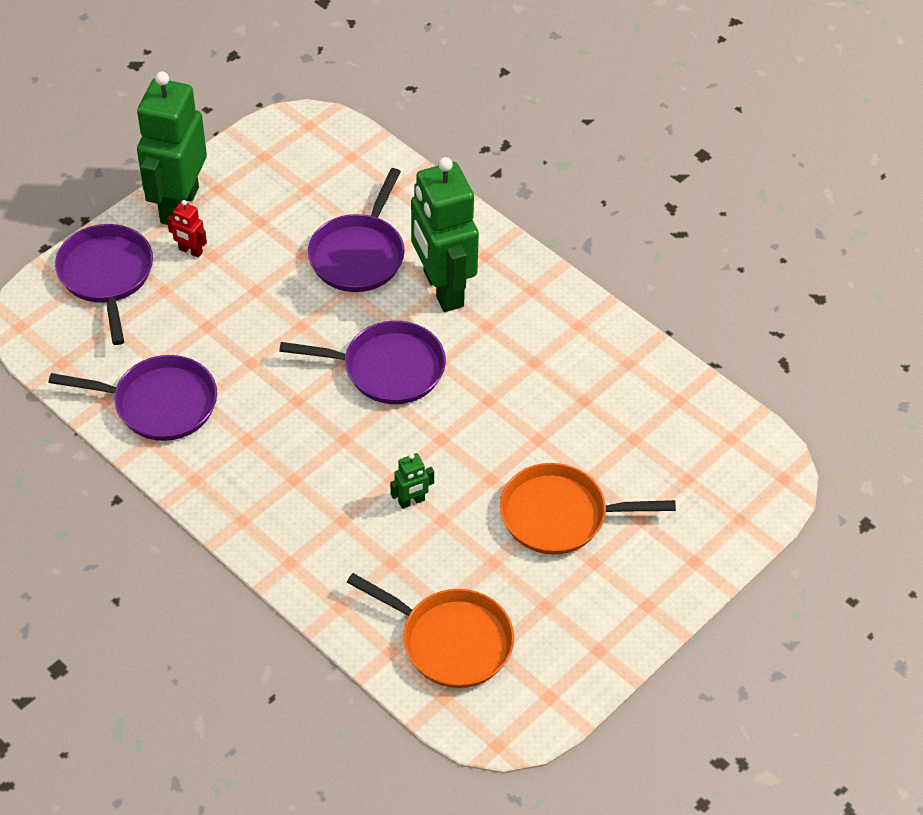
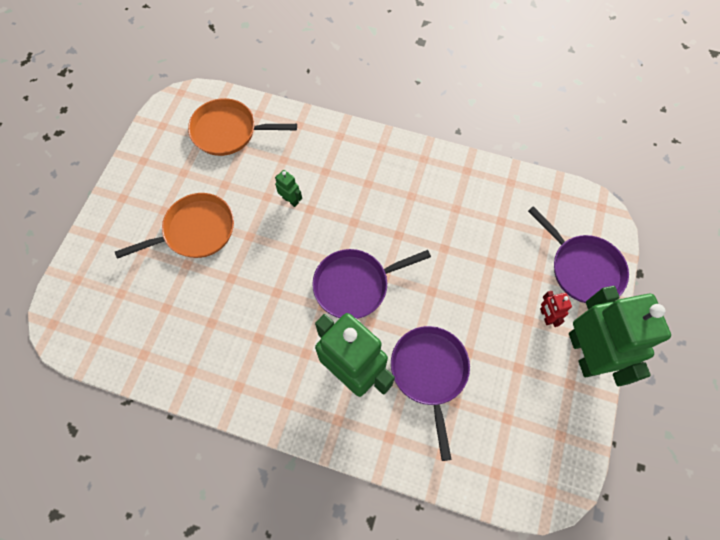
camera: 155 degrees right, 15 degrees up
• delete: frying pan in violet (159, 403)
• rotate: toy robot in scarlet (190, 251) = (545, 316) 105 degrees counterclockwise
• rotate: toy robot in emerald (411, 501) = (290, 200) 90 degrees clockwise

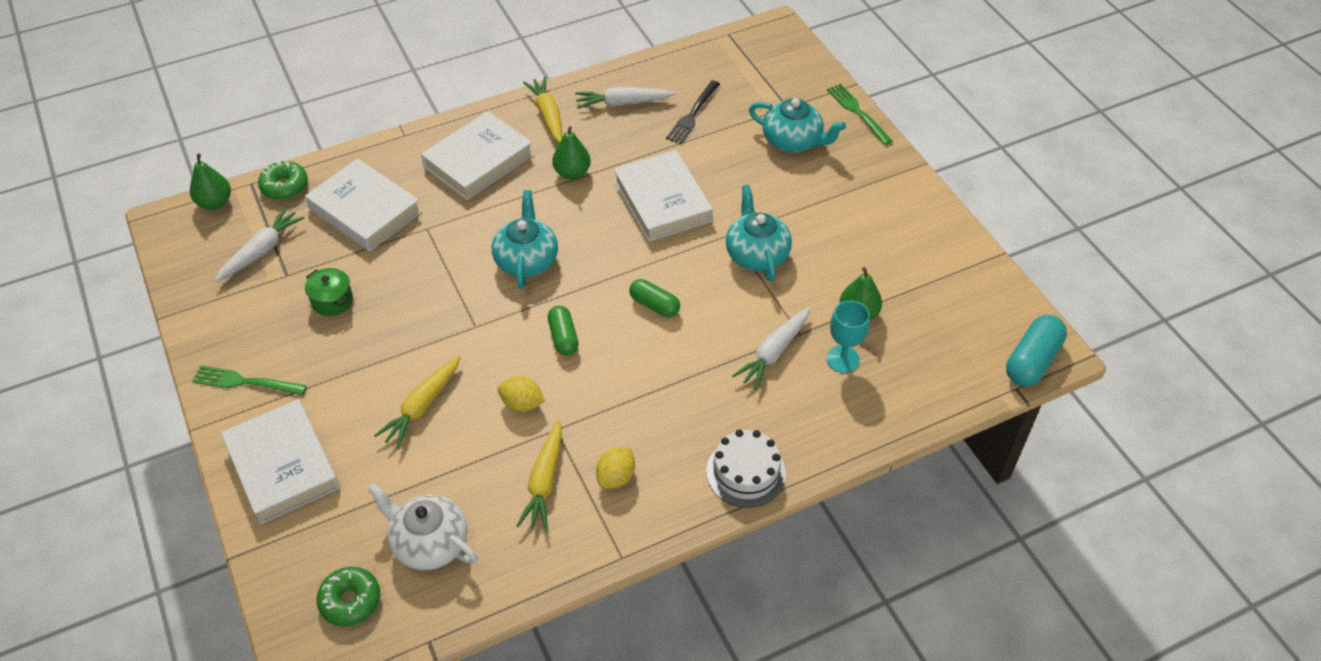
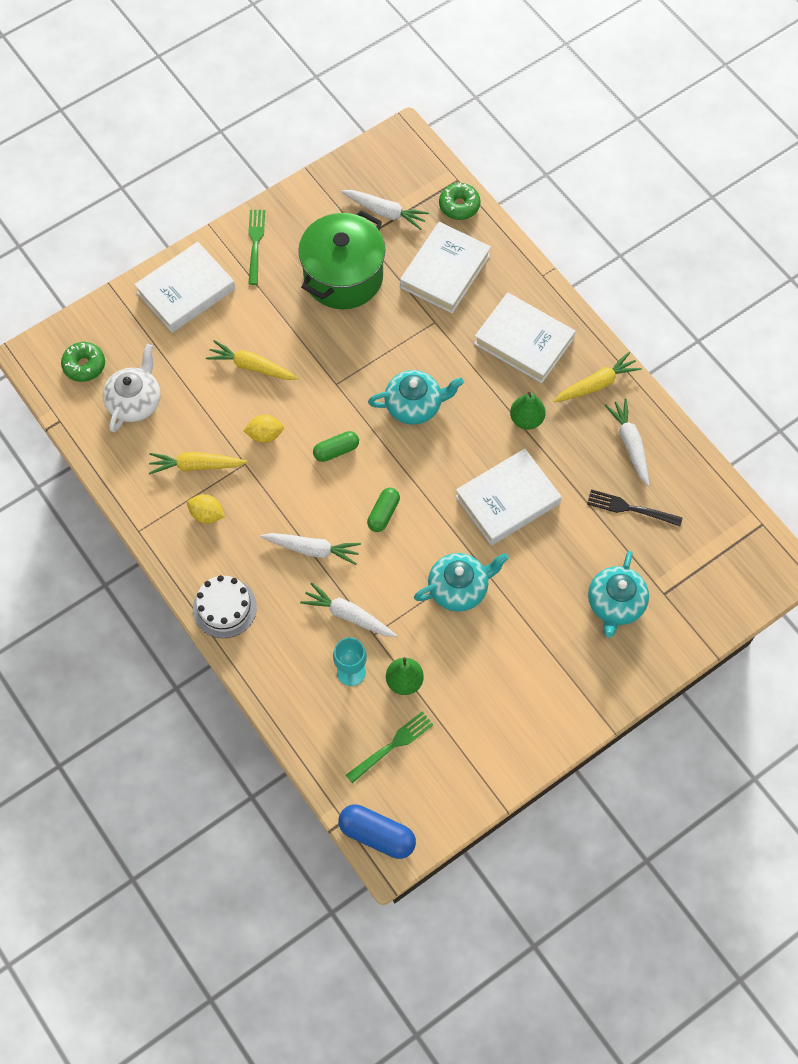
camera: 80 degrees right, 15 degrees up
• delete: pear in emerald (215, 203)
• insert: root vegetable in pure white (312, 549)
• move: fork in emerald (857, 112) to (392, 745)
• recolor: pill in turquoise (1032, 361) to pill in cobalt (377, 835)
• rotate: toy lemon in golden (522, 404) = (265, 435) 75 degrees clockwise
• resize: stockpot in emerald (332, 301) = (343, 276) x2.37

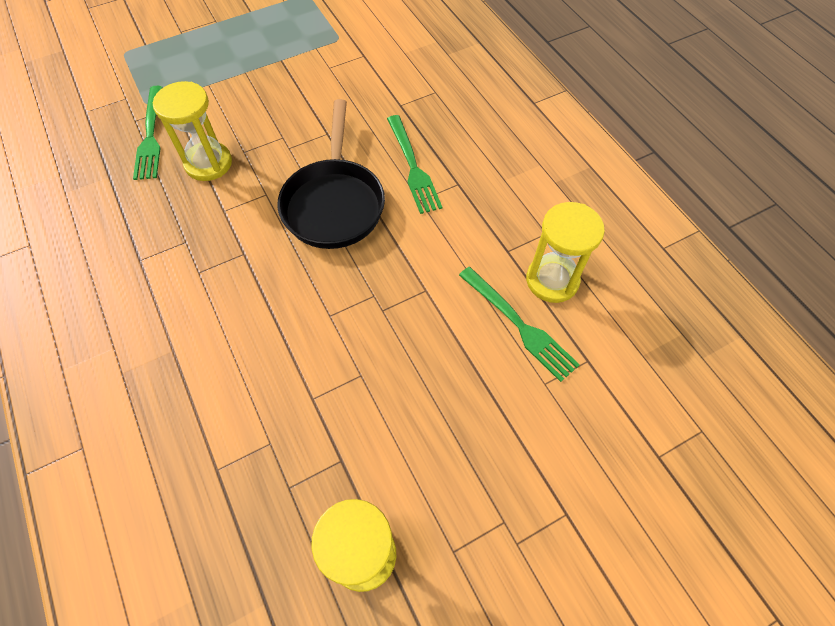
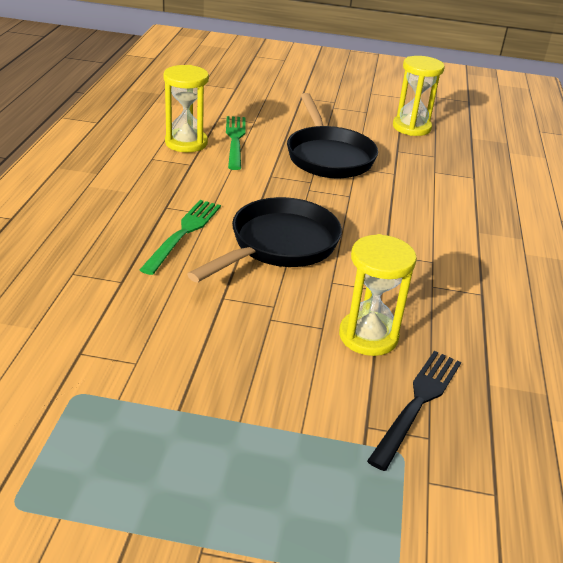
camera: 145 degrees left, 25 degrees down
• insert: frying pan in ebony (328, 156)
• recolor: fork in emerald (151, 137) to fork in ebony (418, 402)

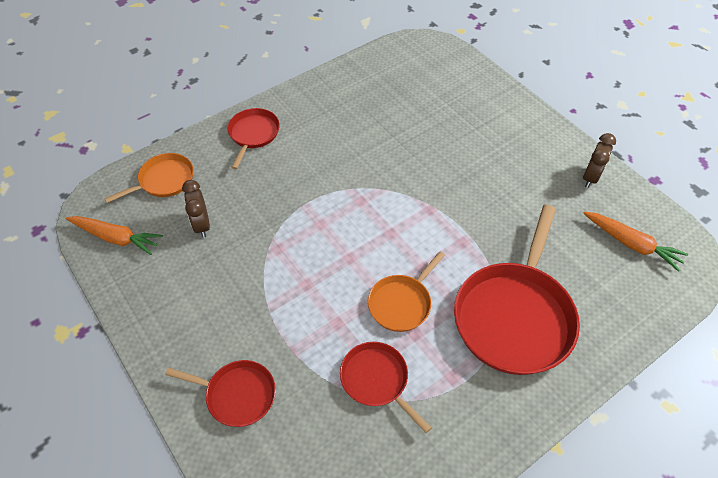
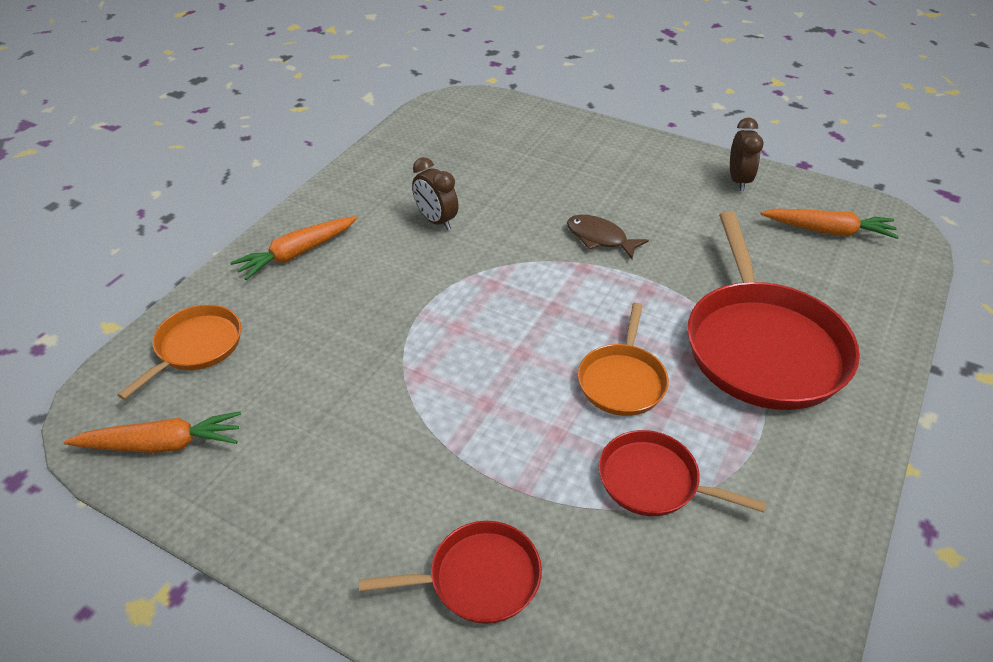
camera: 25 degrees left, 10 degrees down
• insert: toy fish in dark brown (600, 238)
• move: alarm clock in dark brown (202, 225) to (436, 221)
• replace: frying pan in scarlet (253, 134) to root vegetable in orange-coloured (297, 254)

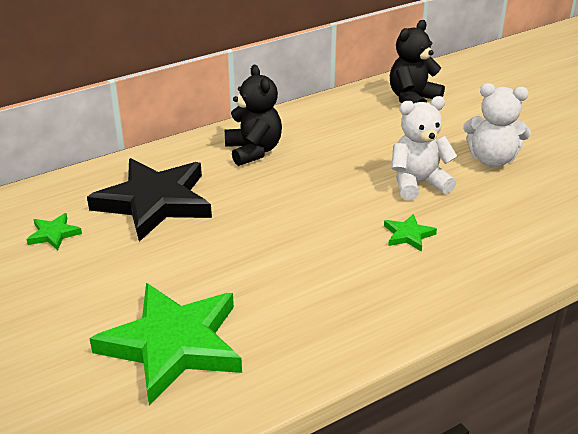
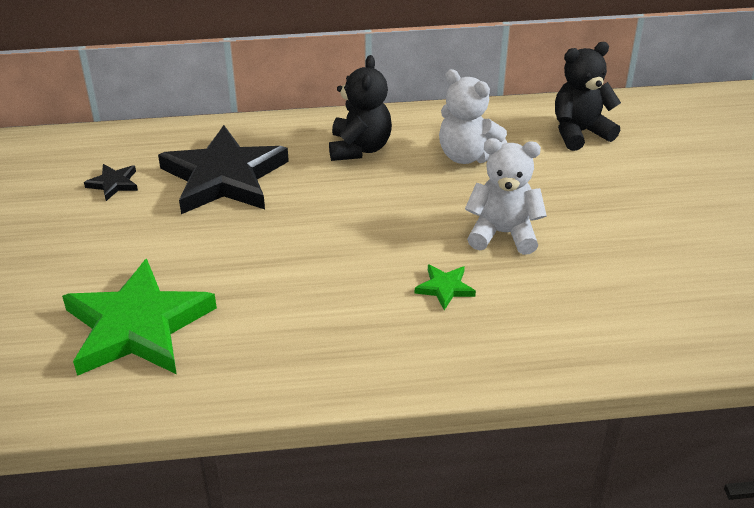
camera: 25 degrees right, 5 degrees up
• move: stuffed bear in pure white (492, 160) to (467, 155)
• recolor: five-pointed star in emerald (54, 234) to five-pointed star in ebony (113, 184)

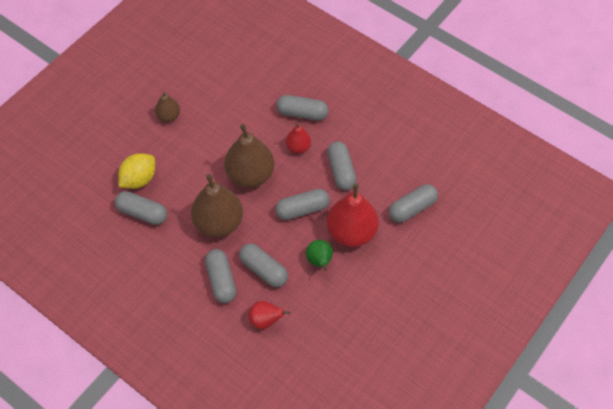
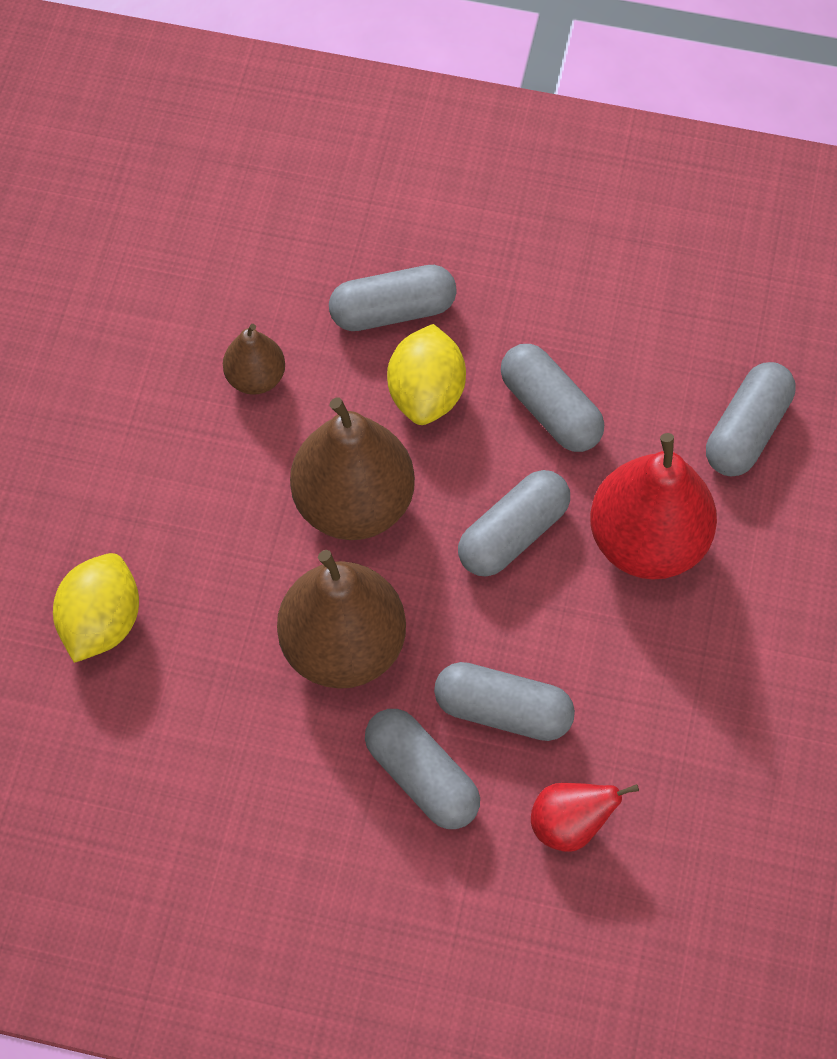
camera: 25 degrees left, 5 degrees up
• delete: pill in gray (142, 213)
• delete: pear in emerald (319, 261)
• move: pear in dark brown (169, 116) to (256, 377)
• replace: pear in scarlet (298, 147) to toy lemon in golden (426, 393)

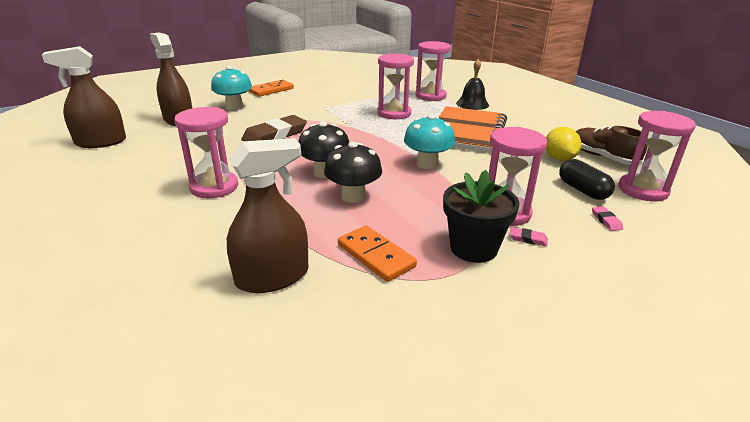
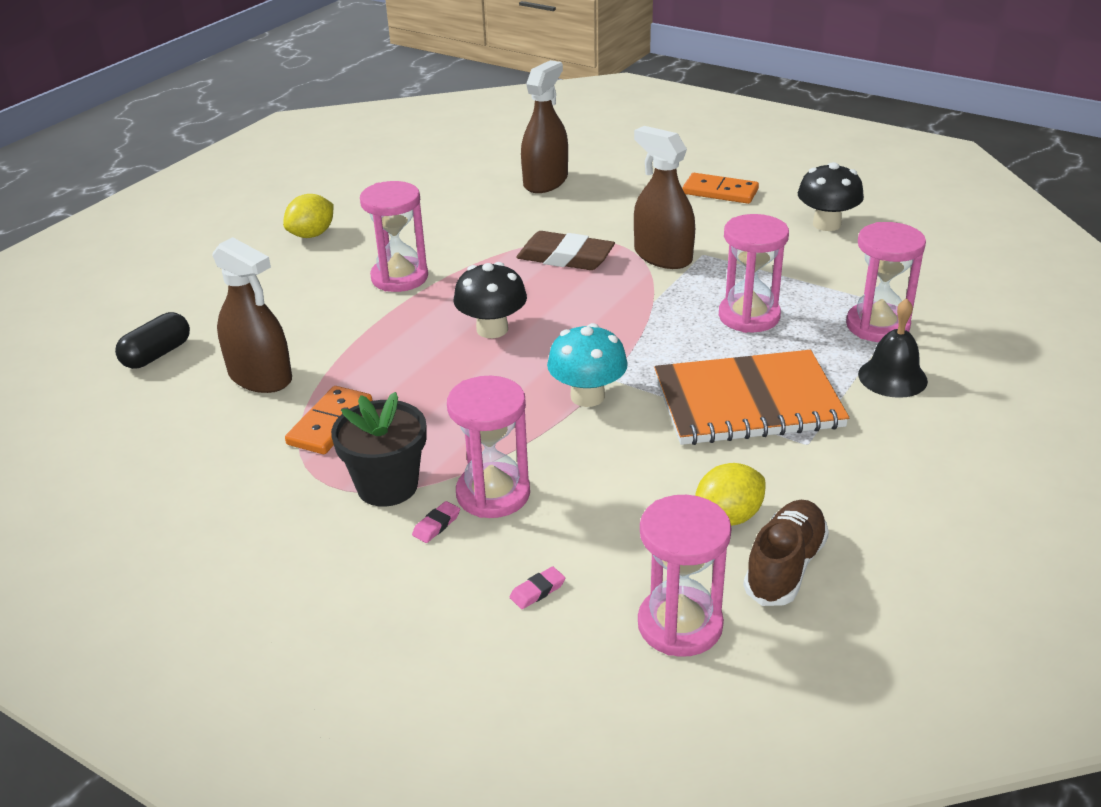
camera: 65 degrees right, 5 degrees up
• delete: fungus in turquoise (234, 106)
• insert: toy lemon in golden (312, 235)
• move: sprayer in dark brown (101, 142) to (662, 256)
• move: fungus in ebony (353, 196) to (826, 224)
• move: pill in ebony (583, 190) to (157, 354)
• rotate: gum eraser in rose-pink (528, 239) = (436, 525) 45 degrees clockwise

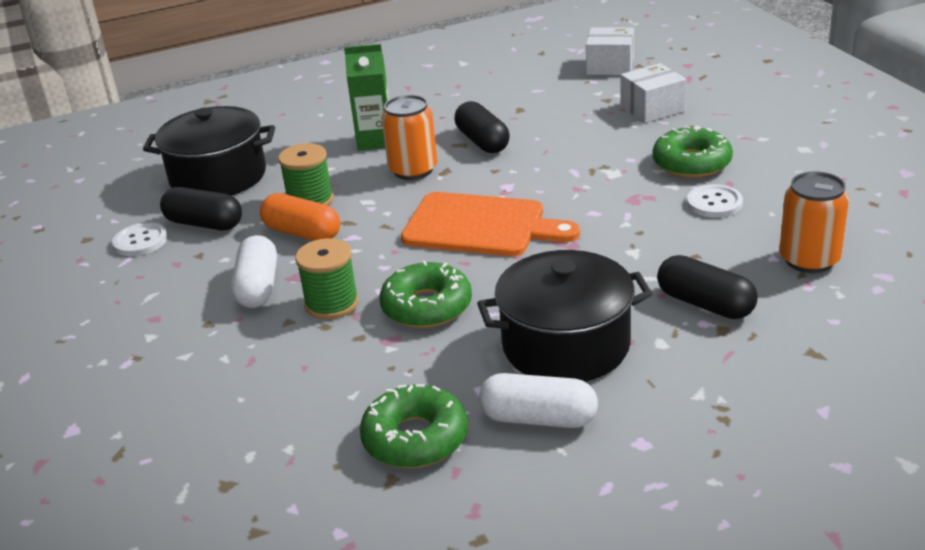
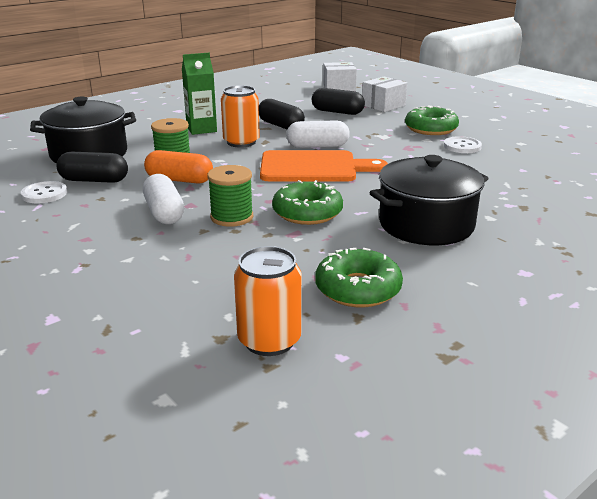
camera: 20 degrees left, 5 degrees down
• move: pill in pure white (538, 418) to (317, 146)
• move: pill in ebony (705, 304) to (337, 112)
• move: soda can in orange-coloured (809, 260) to (269, 340)

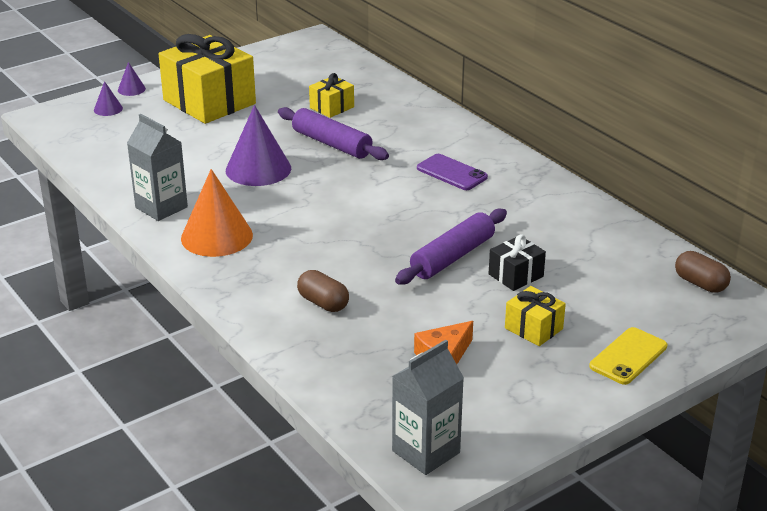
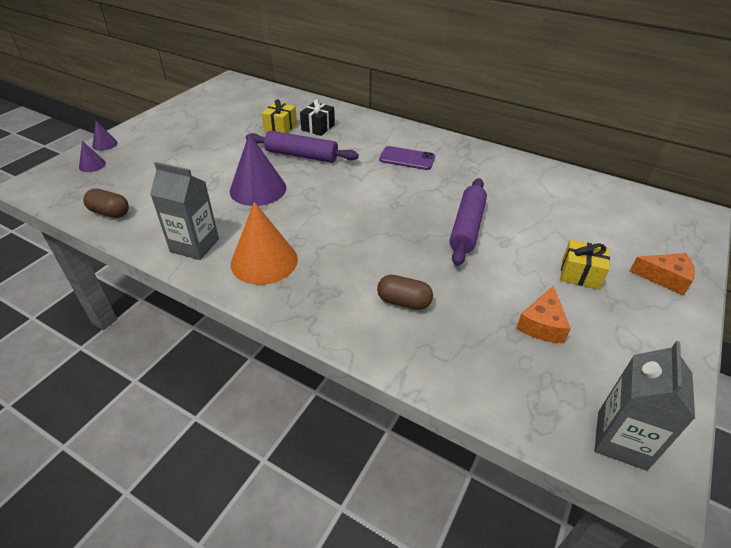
camera: 25 degrees left, 10 degrees up
• delete: present in golden (209, 102)
• move: present in ebony (516, 275) to (318, 127)
• move: pill in dark brown (700, 284) to (110, 213)
• replace: mobile phone in golden (628, 356) to cheese wedge in orange-coloured (664, 278)

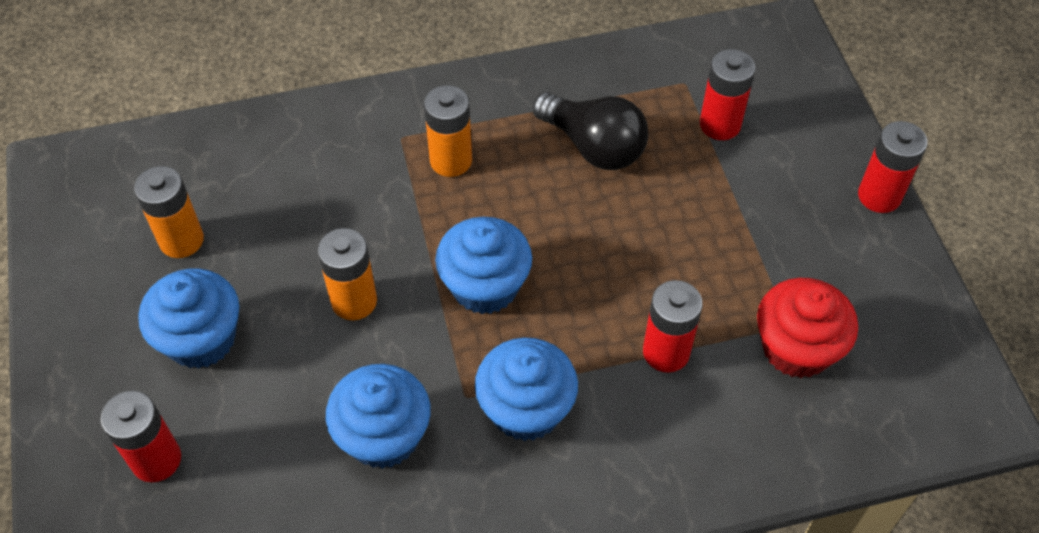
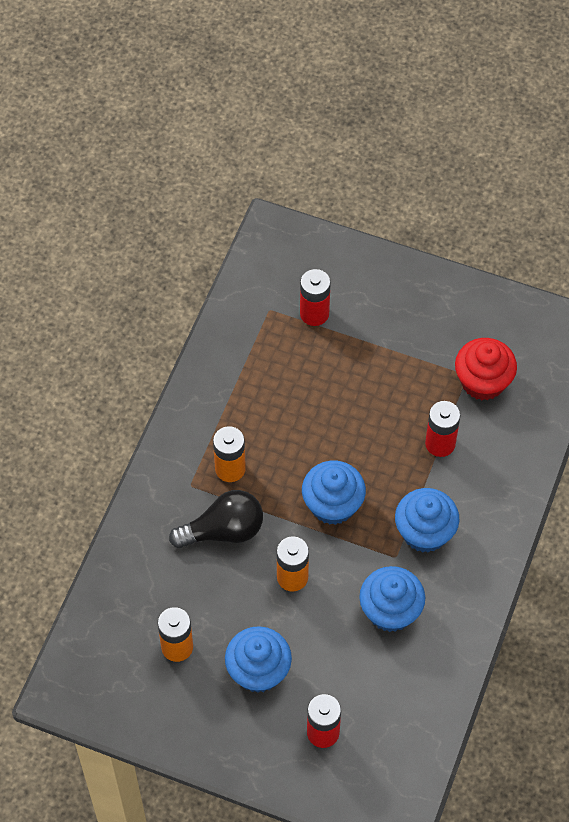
camera: 55 degrees left, 5 degrees up
• delete: power cell in scarlet (879, 196)
• move: lightbulb in ebony (593, 146) to (223, 530)

